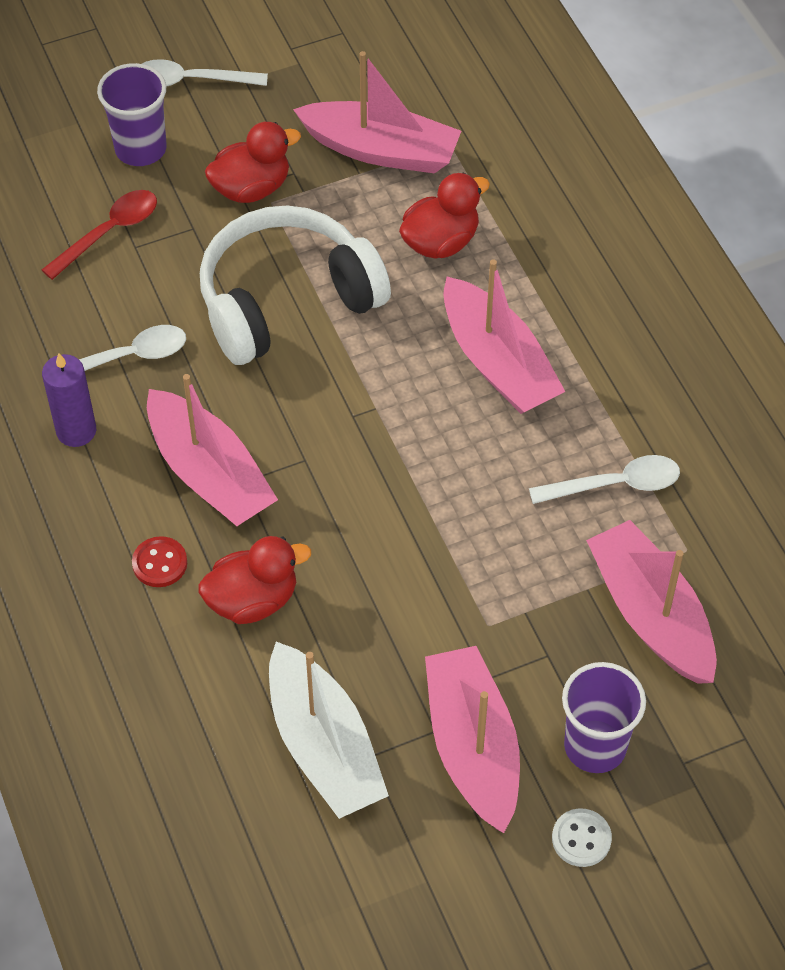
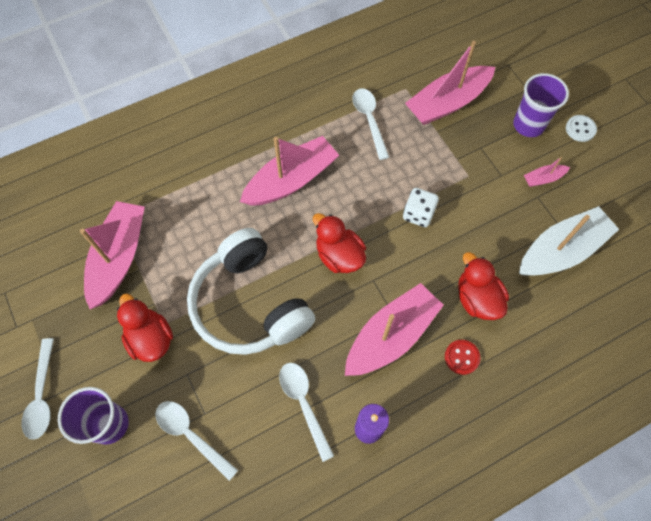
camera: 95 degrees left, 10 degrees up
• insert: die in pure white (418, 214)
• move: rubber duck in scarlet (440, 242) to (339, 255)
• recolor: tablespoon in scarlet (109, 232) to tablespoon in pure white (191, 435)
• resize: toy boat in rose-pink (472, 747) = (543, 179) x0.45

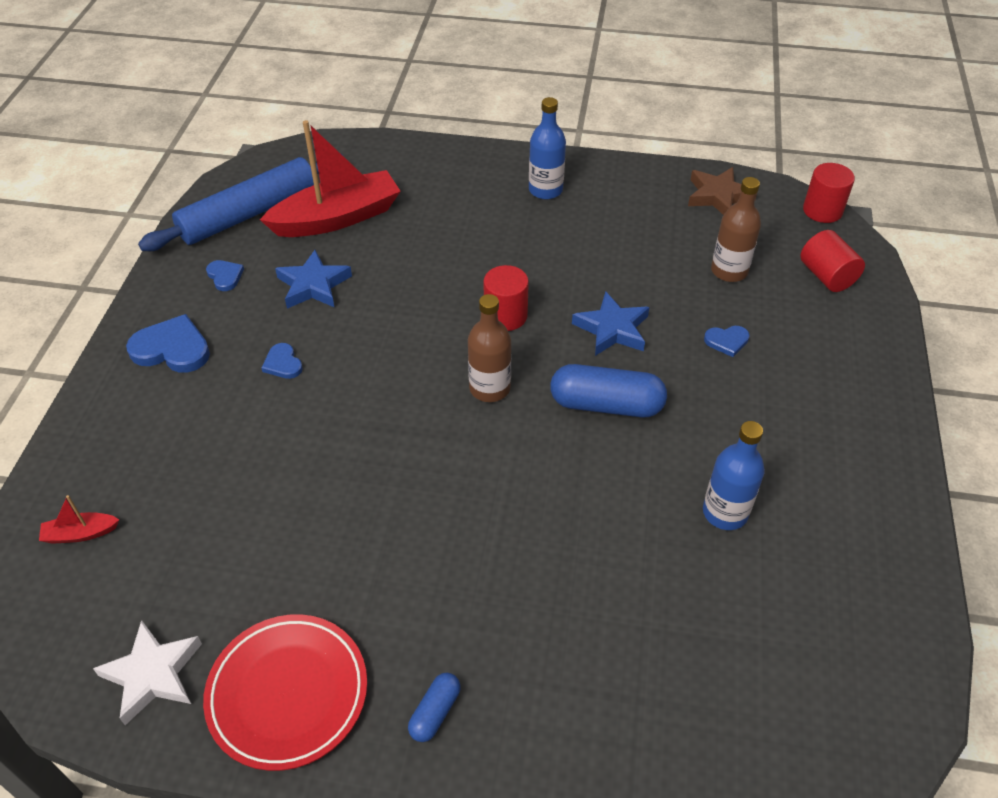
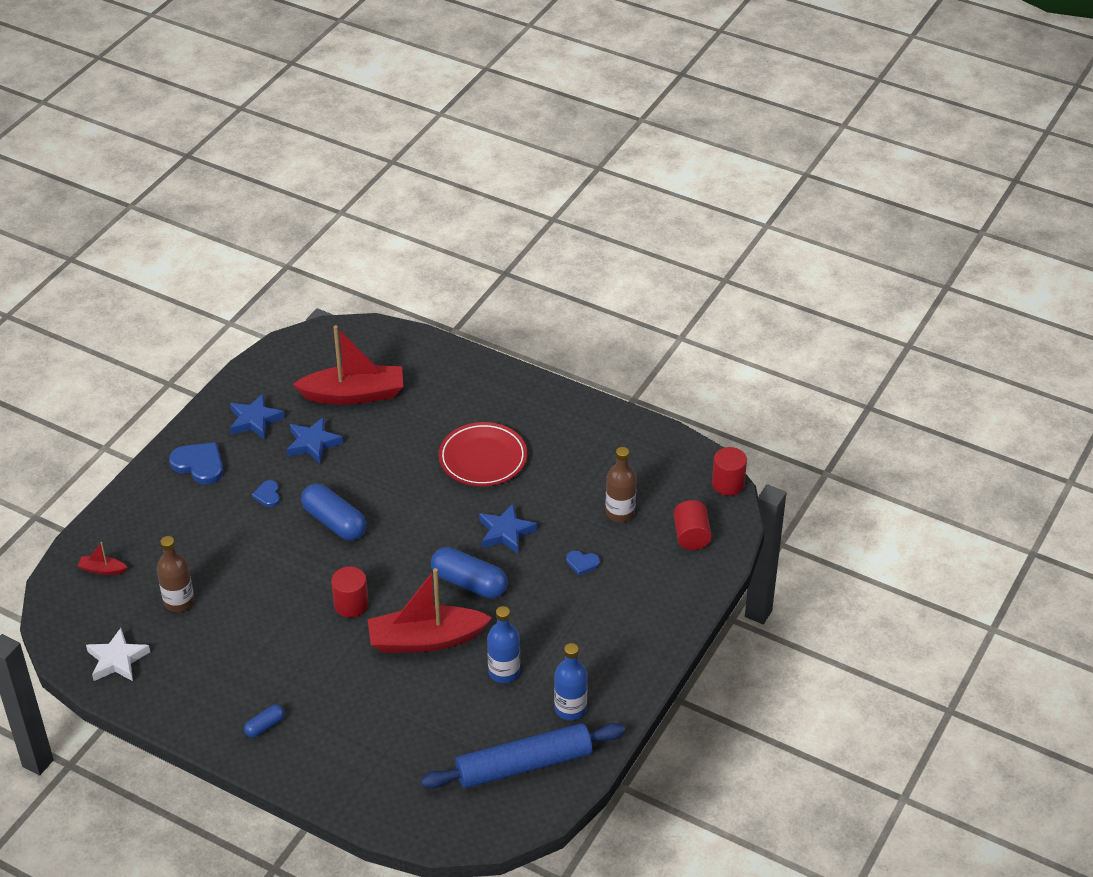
camera: 20 degrees right, 5 degrees down
• delete: five-pointed star in dark brown (718, 196)
• insert: pill in cobalt (334, 522)
• insert: toy boat in scarlet (426, 640)
• move: dough roller in cobalt (249, 214) to (524, 765)
• move: dinner plate in scarlet (288, 693) to (483, 458)
• move: bottle in dark brown (489, 388) to (179, 602)
• move: cylinder shape in scarlet (505, 316) to (351, 604)
• move: bottle in cobalt (545, 190) to (570, 709)
• replace: love heart in cobalt (225, 276) to five-pointed star in cobalt (255, 420)

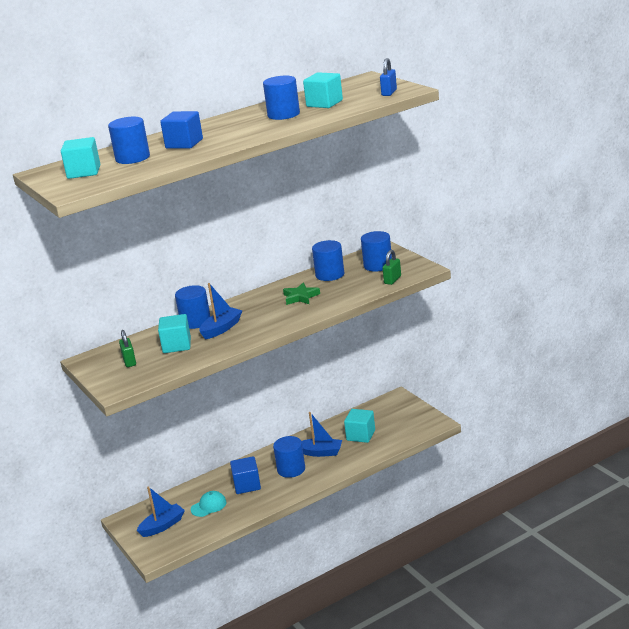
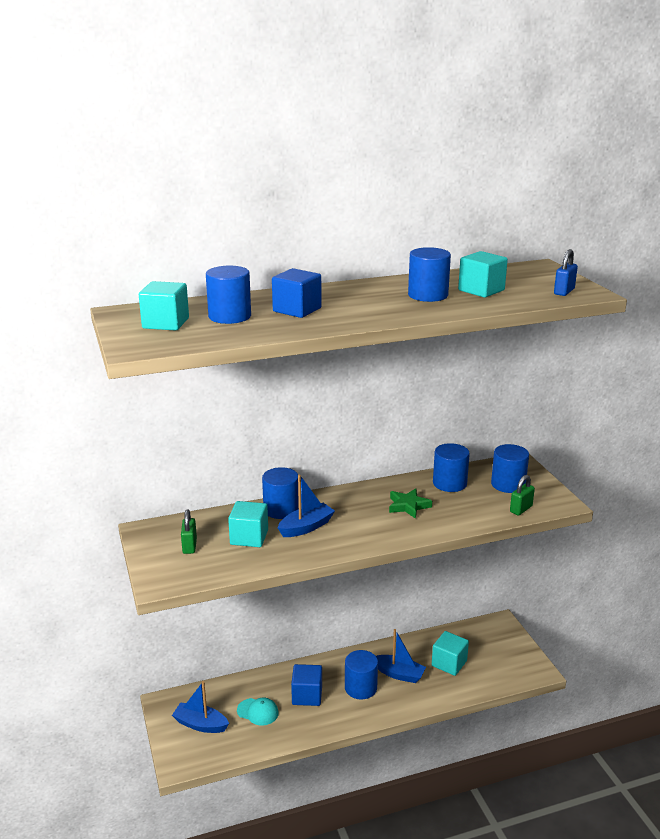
camera: 10 degrees right, 0 degrees up
• rotate: toy boat in cobalt (162, 526) = (200, 724) 135 degrees counterclockwise
• rotate: baseball cap in turquoise (208, 506) = (258, 712) 45 degrees clockwise

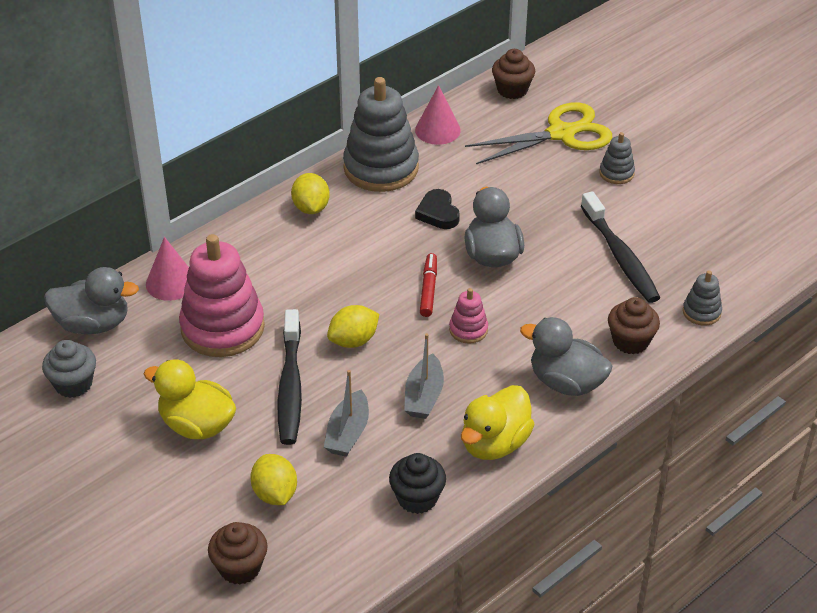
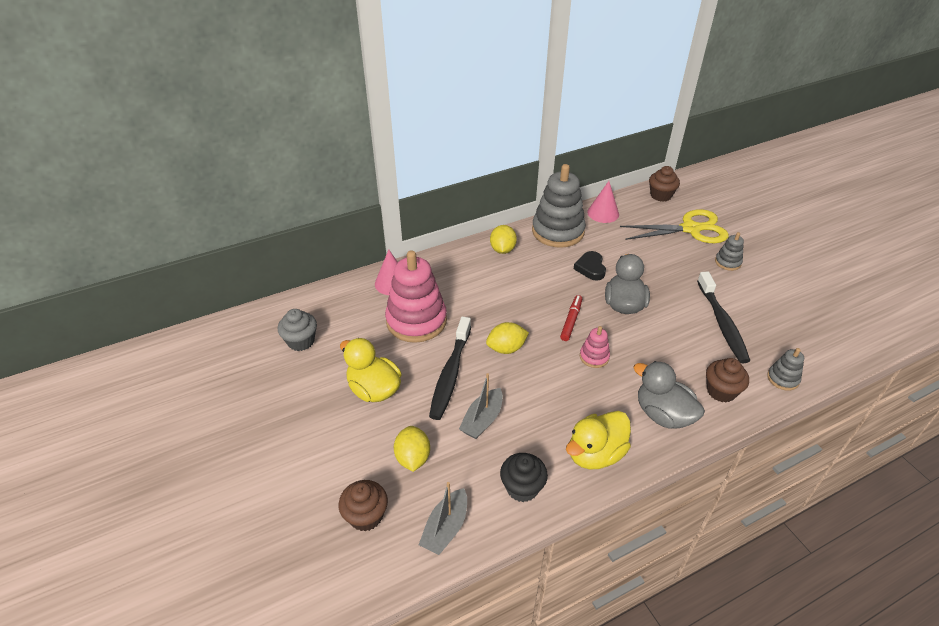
camera: 15 degrees right, 0 degrees up
• delete: rubber duck in gray (93, 324)
• move: toy boat in gray (424, 396) to (445, 528)

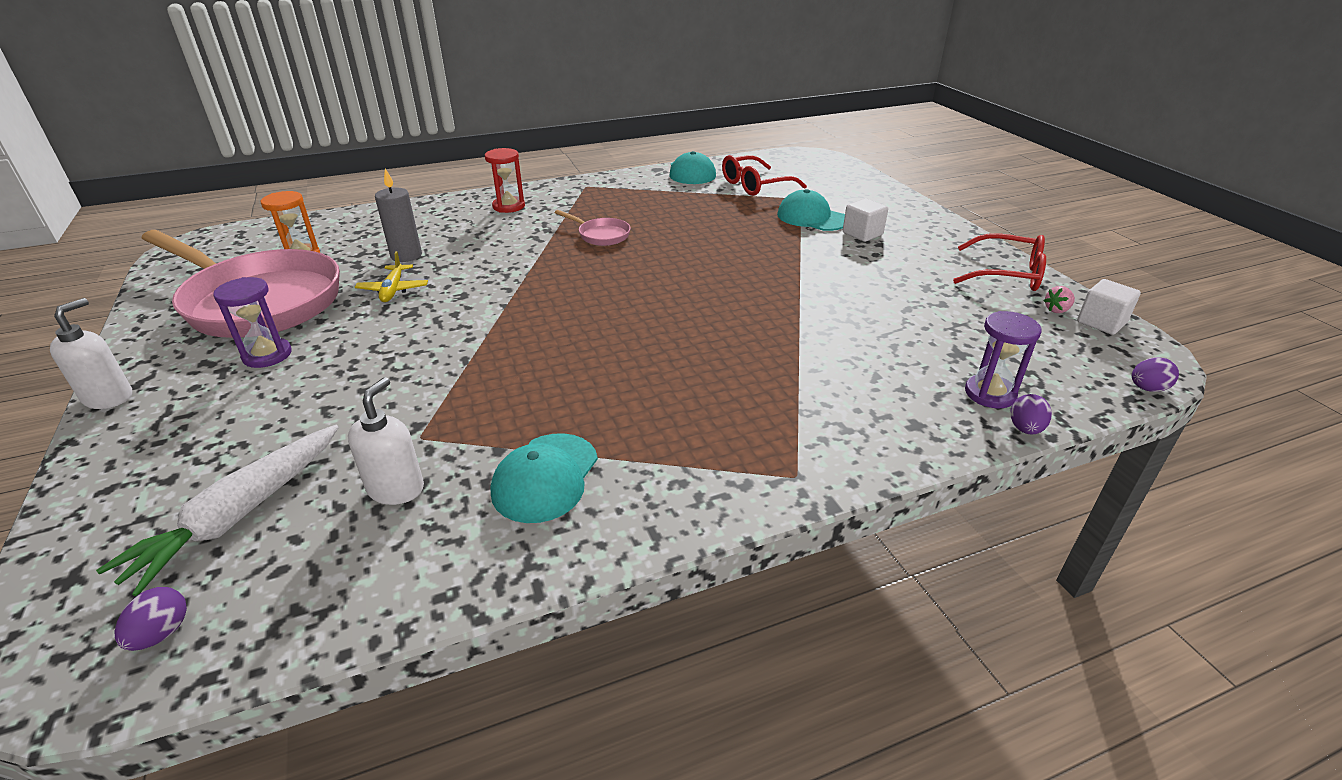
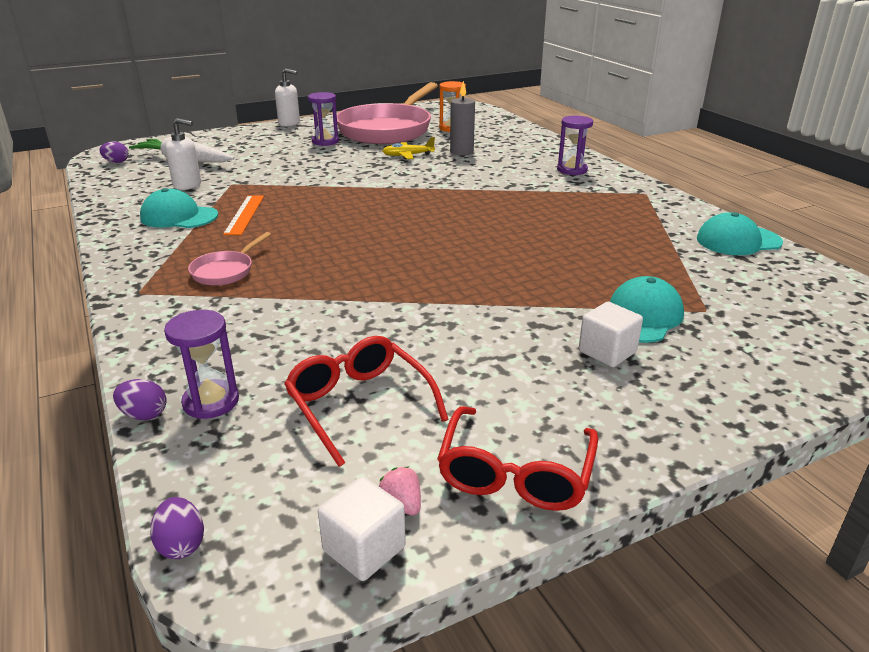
camera: 85 degrees right, 5 degrees down
• insert: measuring stick in orange-coloured (244, 214)
• move: frying pan in rose-pink (601, 235) to (225, 271)
• move: glasses in scarlet (755, 185) to (359, 404)
• recolor: sand timer in scarlet (509, 206) to sand timer in violet (572, 170)

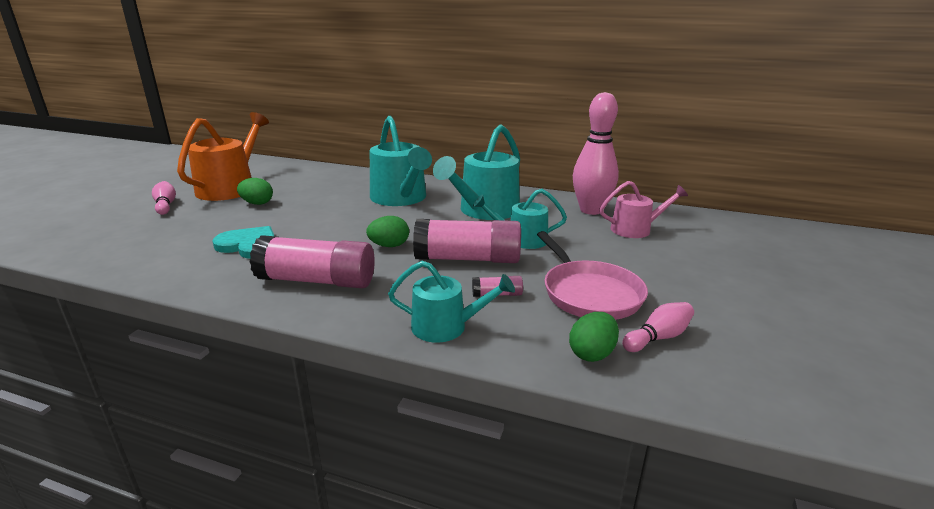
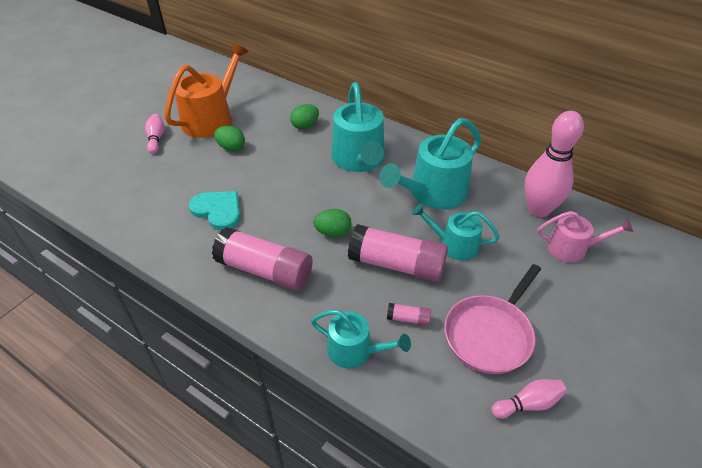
camera: 15 degrees right, 20 degrees up
• move: egg in emerald (592, 353) to (305, 126)
• rotate: frying pan in rose-pink (589, 293) = (490, 334) 45 degrees clockwise

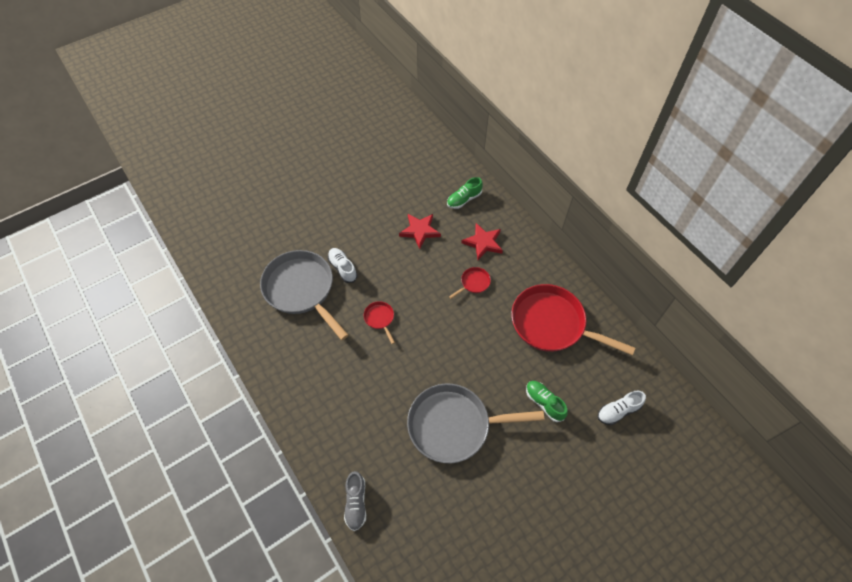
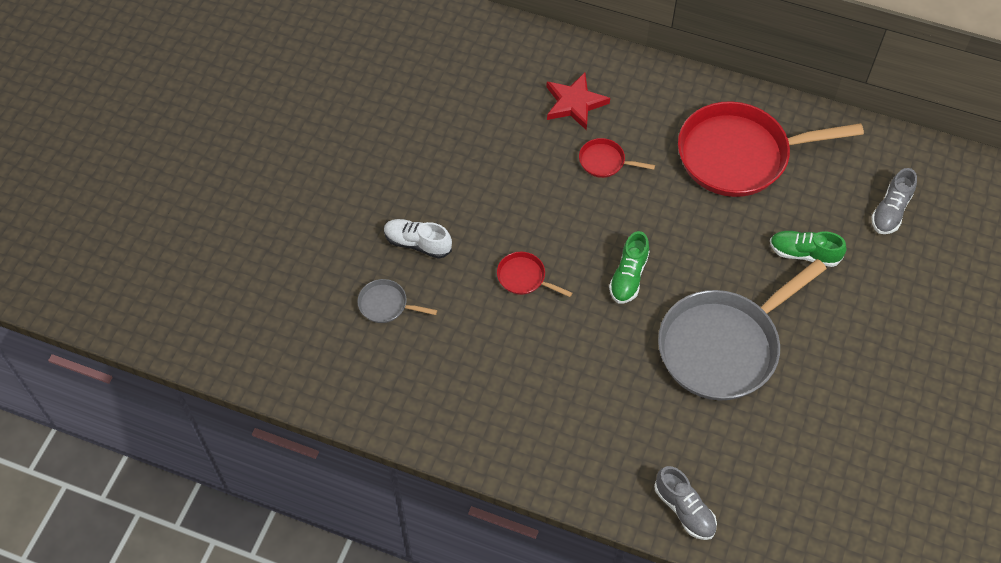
camera: 35 degrees left, 0 degrees up
• delete: five-pointed star in scarlet (420, 231)
• move: shoe in emerald (464, 199) to (628, 276)
• recolor: shoe in pure white (618, 411) to shoe in gray (890, 211)
• rotate: frying pan in scarlet (473, 283) = (605, 162) 90 degrees counterclockwise
• resize: frying pan in gray (301, 290) = (386, 305) x0.41

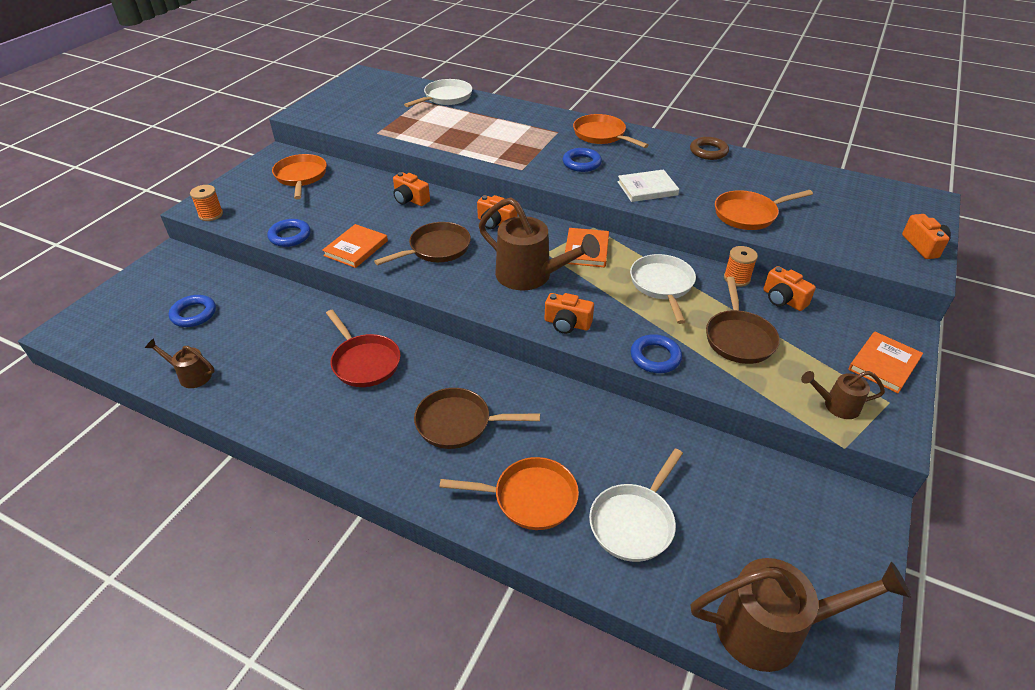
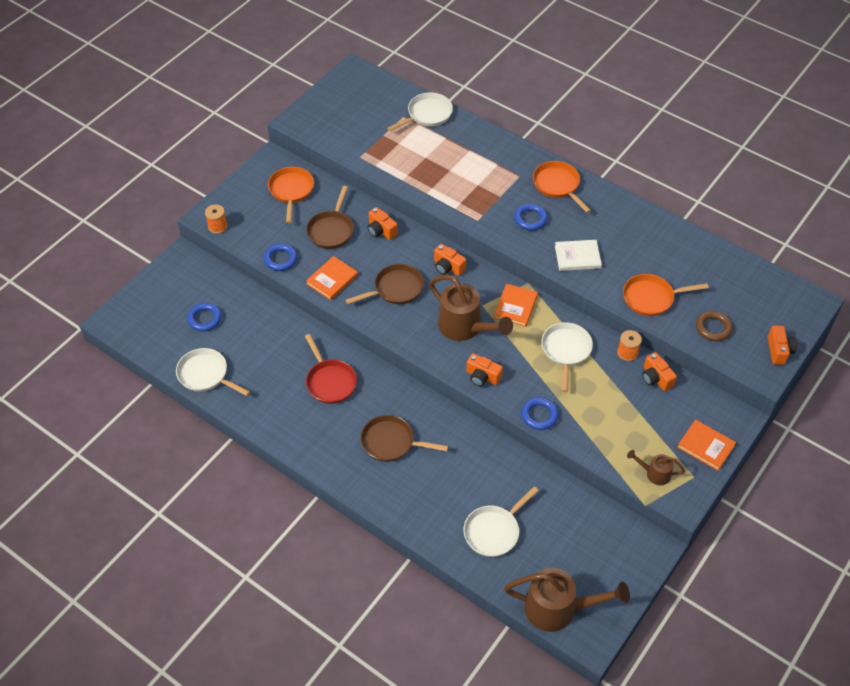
camera: 10 degrees right, 10 degrees up
• delete: frying pan in orange-coloured (530, 498)
• move: torus in dark brown (708, 151) to (713, 328)
• move: frying pan in dark brown (738, 338) to (331, 230)
• replace: watering can in dark brown (191, 375) to frying pan in pure white (205, 375)
• rotate: hardback in orange-coloured (884, 364) = (706, 446) 75 degrees clockwise

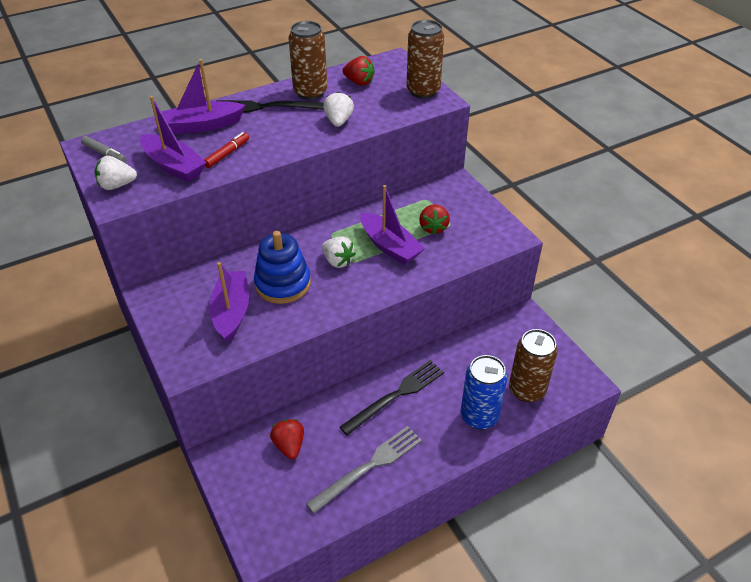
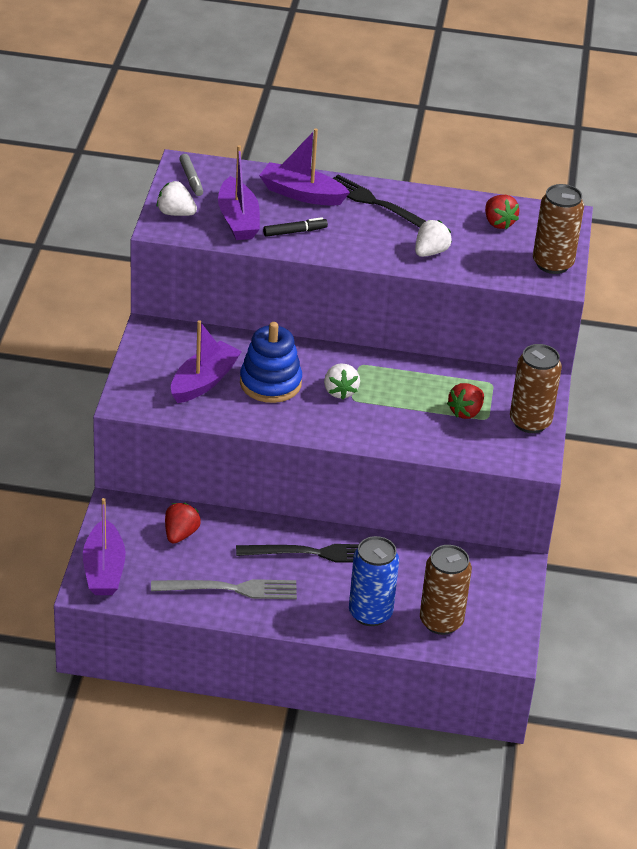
camera: 35 degrees right, 5 degrees down
• move: soda can in dark brown (310, 92) to (530, 422)
• move: toy boat in violet (389, 246) to (104, 569)
• recolor: marker pen in scarlet (227, 154) to marker pen in ebony (295, 232)

